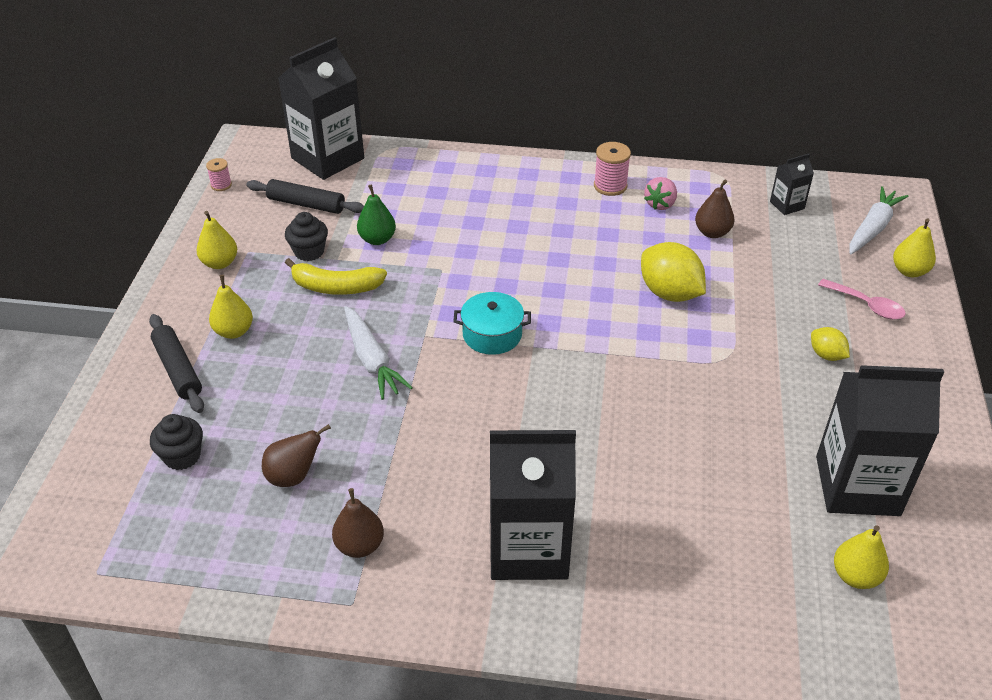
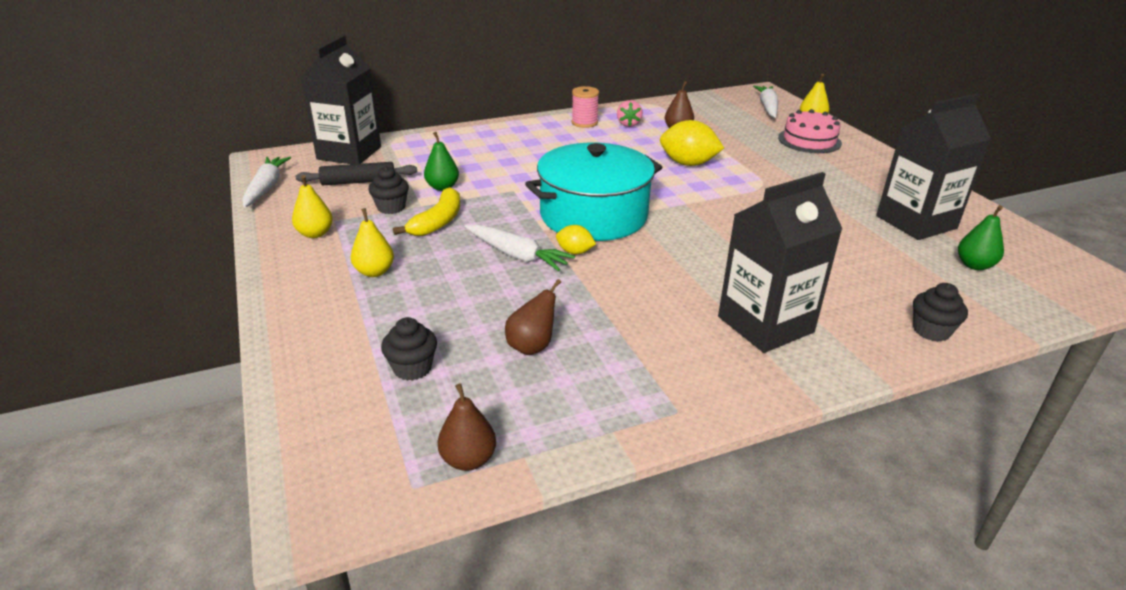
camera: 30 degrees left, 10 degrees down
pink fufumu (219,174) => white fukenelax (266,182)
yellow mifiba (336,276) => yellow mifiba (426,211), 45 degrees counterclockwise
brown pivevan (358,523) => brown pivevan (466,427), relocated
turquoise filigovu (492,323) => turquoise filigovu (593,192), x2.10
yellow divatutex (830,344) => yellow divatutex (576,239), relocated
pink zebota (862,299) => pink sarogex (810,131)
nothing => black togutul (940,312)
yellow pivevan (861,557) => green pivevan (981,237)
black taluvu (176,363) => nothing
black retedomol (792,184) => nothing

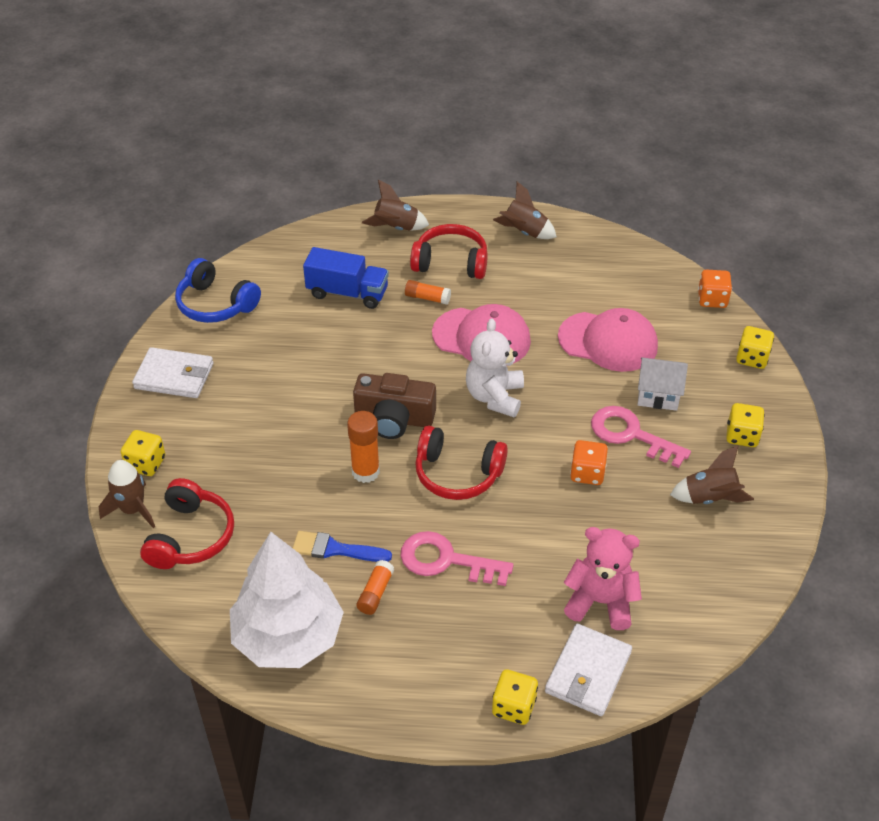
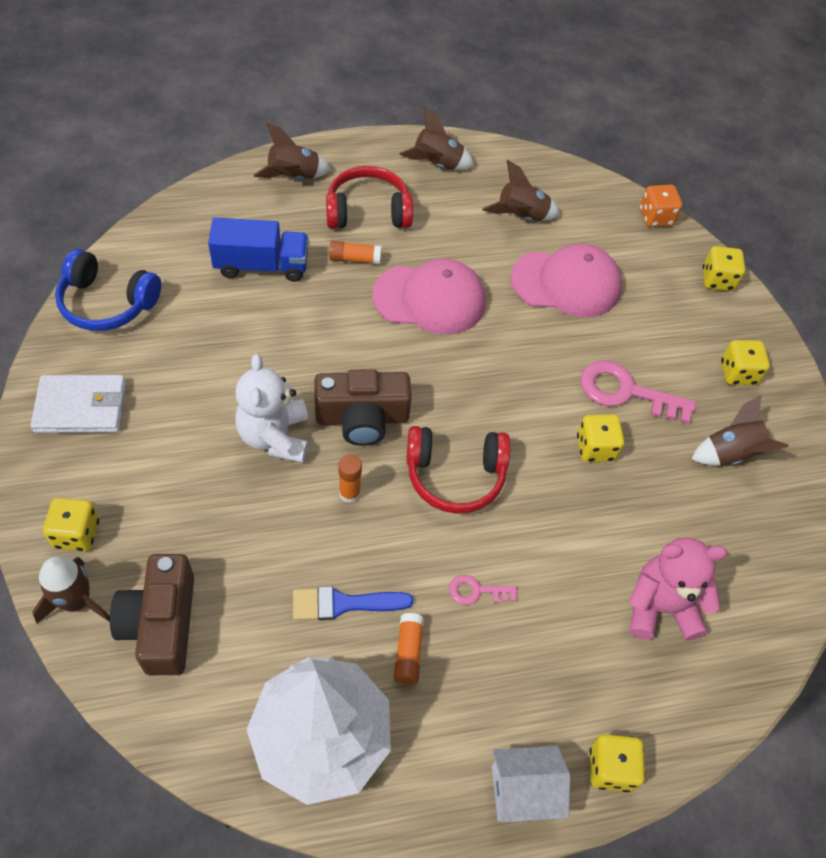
camera: 20 degrees left, 10 degrees up
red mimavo (187,523) => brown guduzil (152,614)
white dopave (495,367) => white dopave (271,408), relocated
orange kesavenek (363,447) => orange kesavenek (350,479), x0.65
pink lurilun (456,558) => pink lurilun (483,590), x0.51
nothing => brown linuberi (521,190)
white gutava (663,384) => white gutava (531,784), relocated
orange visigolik (589,462) => yellow visigolik (600,438)
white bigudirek (588,670) => nothing

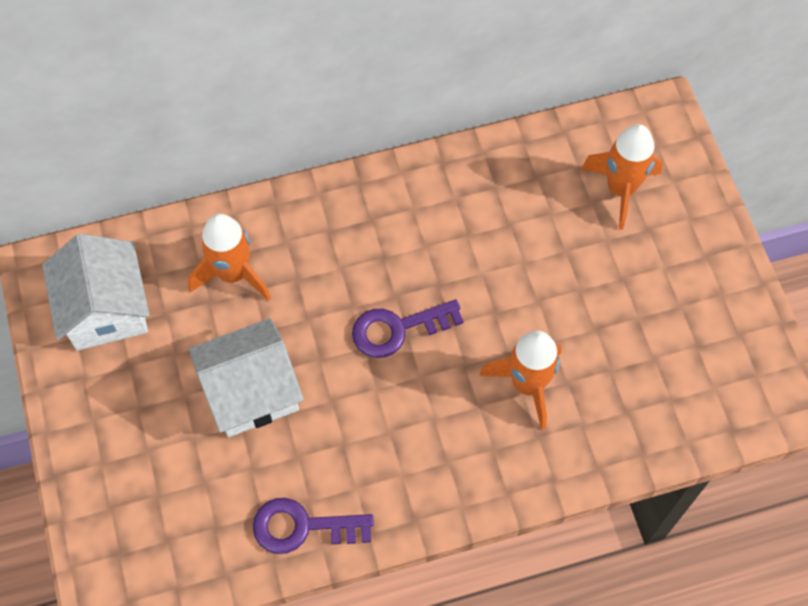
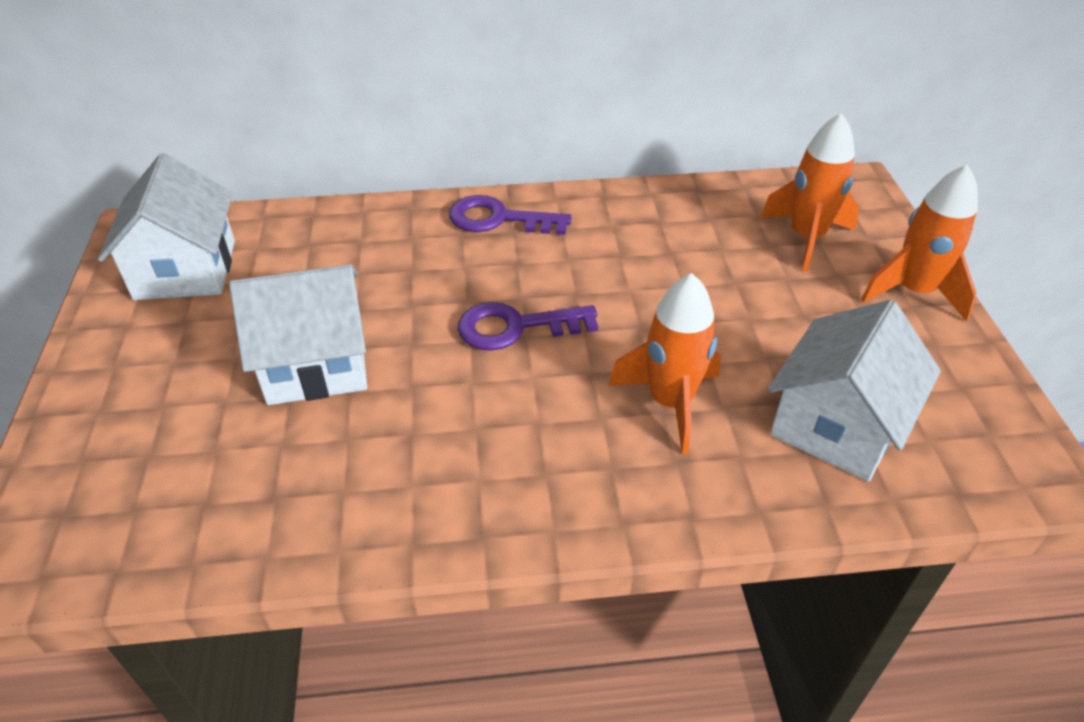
camera: 10 degrees right, 20 degrees down
purple lurilun (313,526) => purple lurilun (510,215), relocated
nothing => white gutava (854,390)
orange linuberi (229,257) => orange linuberi (919,243), relocated

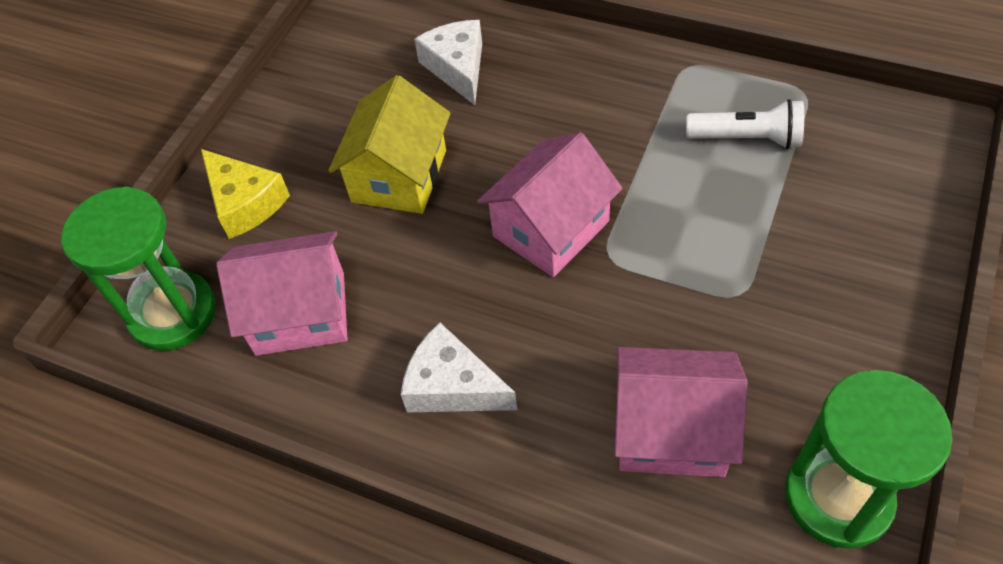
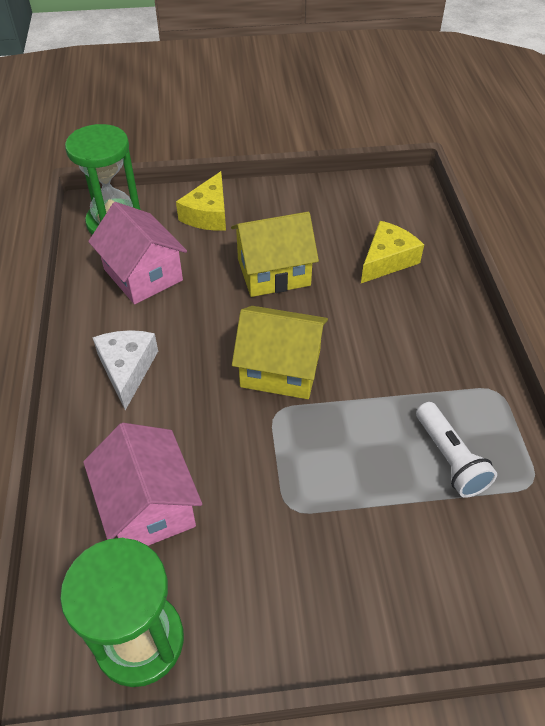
camera: 55 degrees right, 5 degrees down
pink gutava (550,204) => yellow gutava (280,352)
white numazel (448,62) => yellow numazel (392,252)

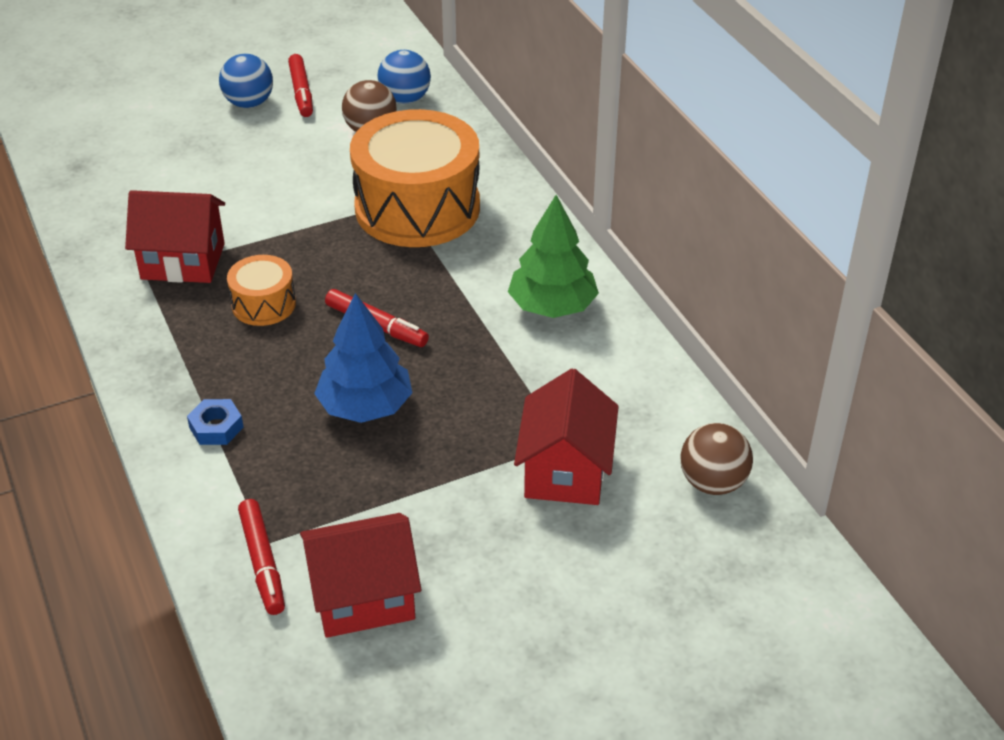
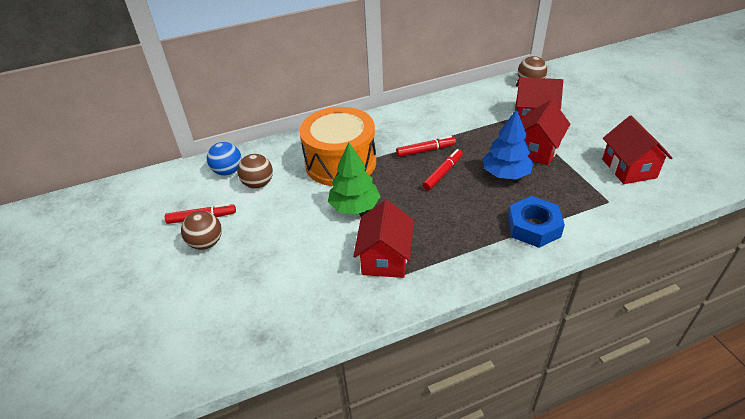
camera: 85 degrees left, 0 degrees up
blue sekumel (246,81) => brown sekumel (201,230)
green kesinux (553,256) => green kesinux (354,178), relocated
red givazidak (261,557) => red givazidak (426,146), relocated
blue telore (215,422) => blue telore (536,222), x1.82
nothing => red gutava (546,132)
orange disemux (261,290) => nothing

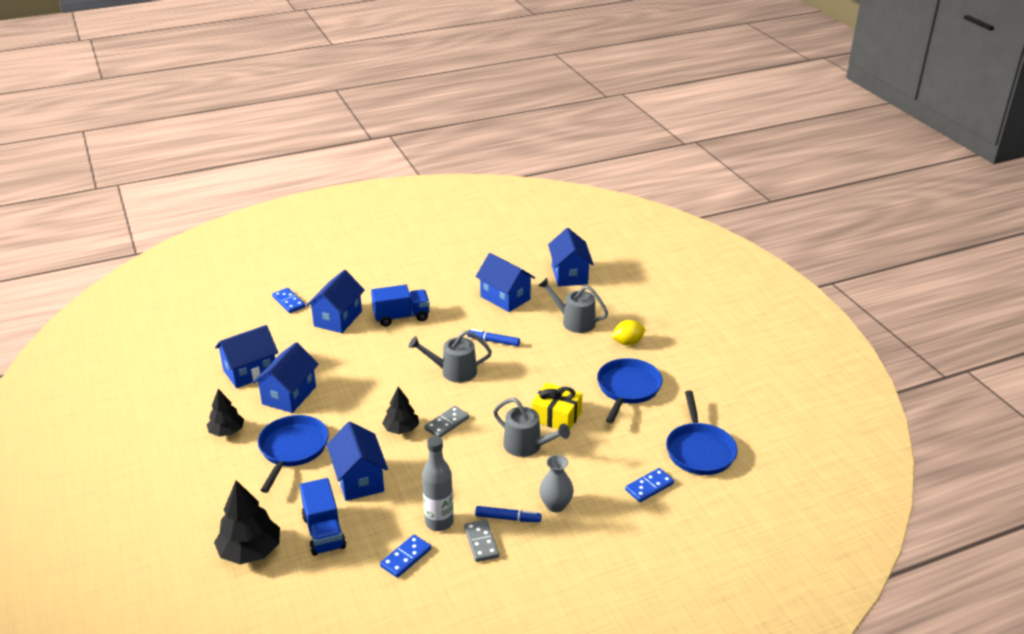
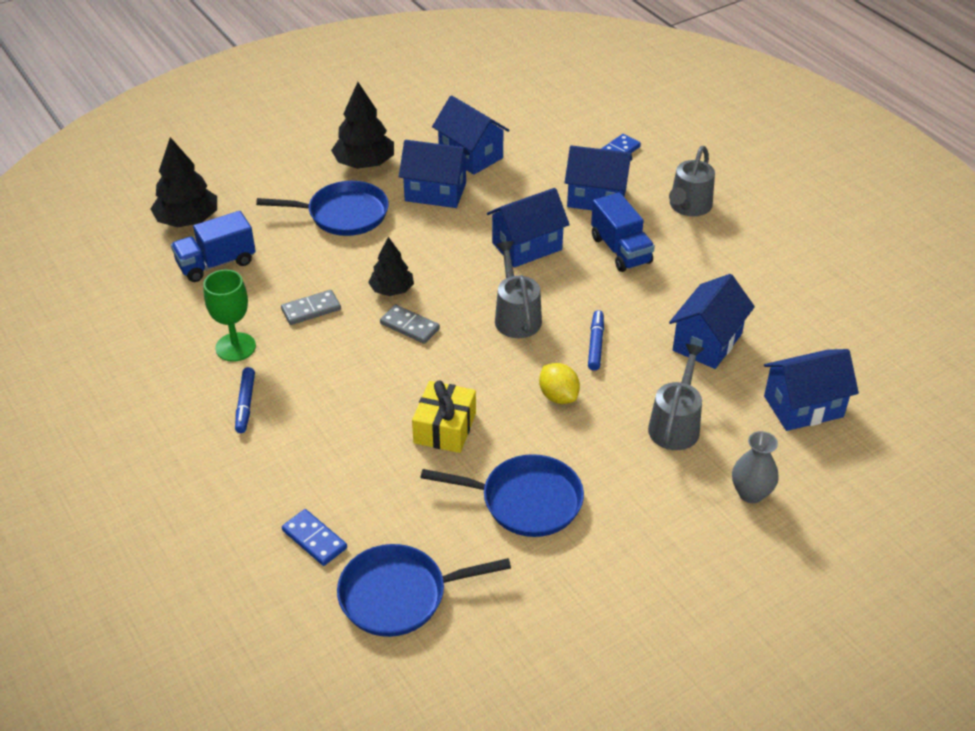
camera: 80 degrees right, 10 degrees up
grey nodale (438,483) => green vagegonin (229,316)
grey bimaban (481,540) => grey bimaban (311,307), relocated
black kesinux (225,413) => black kesinux (362,125), x1.55
blue gutava (357,461) => blue gutava (528,228), relocated
yellow divatutex (628,332) => yellow divatutex (559,383), relocated
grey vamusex (531,427) => grey vamusex (692,181), relocated
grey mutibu (556,483) => grey mutibu (755,467), relocated
blue bimaban (405,556) => nothing

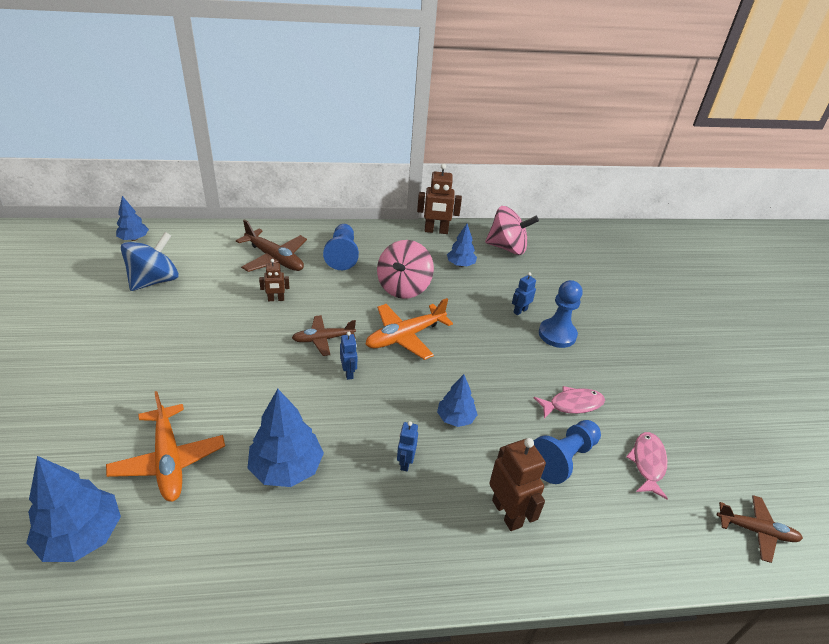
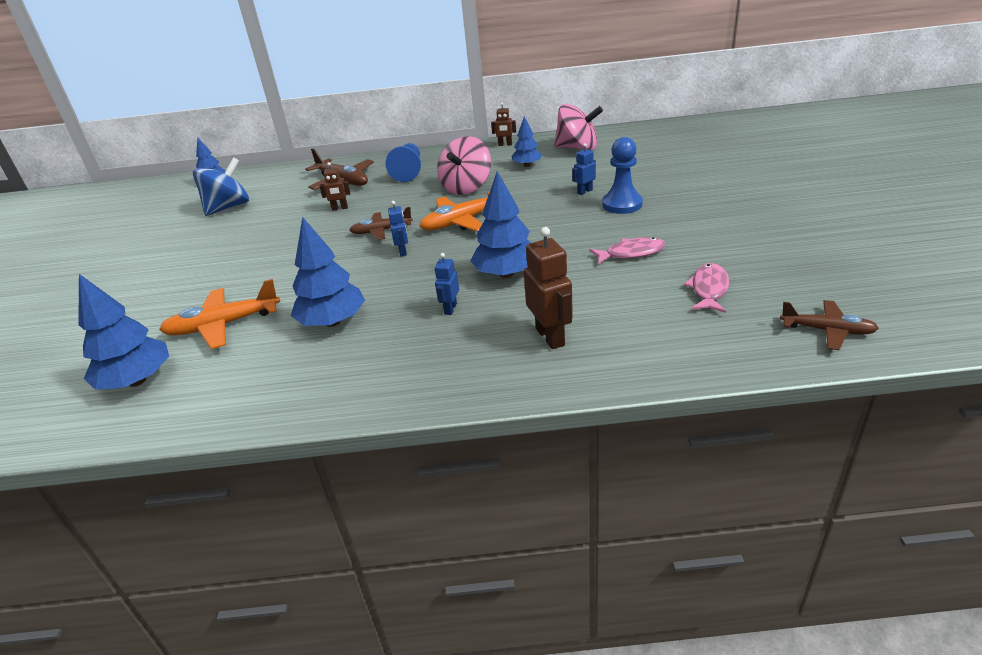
camera: 10 degrees right, 5 degrees down
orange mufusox (165,446) => orange mufusox (219,314), 90 degrees clockwise
blue kesinux (457,400) => blue kesinux (500,224), x1.66
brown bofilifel (439,199) => brown bofilifel (503,124), x0.57
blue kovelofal (567,452) => nothing

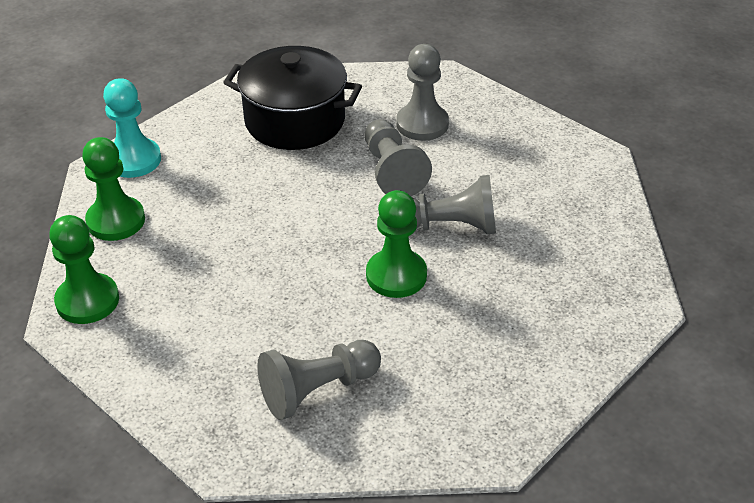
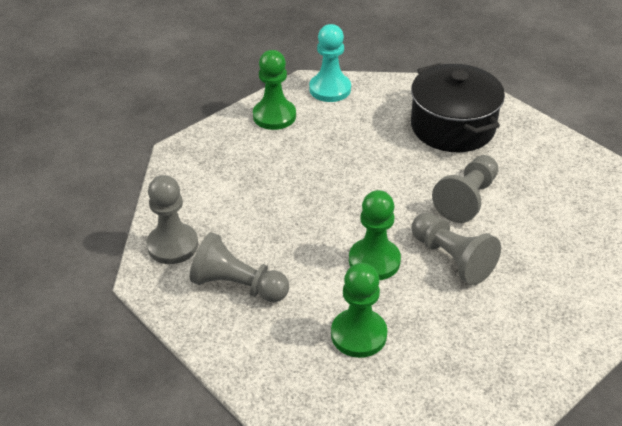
camera: 50 degrees right, 0 degrees up
grey kovelofal (422,92) => grey kovelofal (172,219), relocated
green kovelofal (84,269) => green kovelofal (359,310), relocated

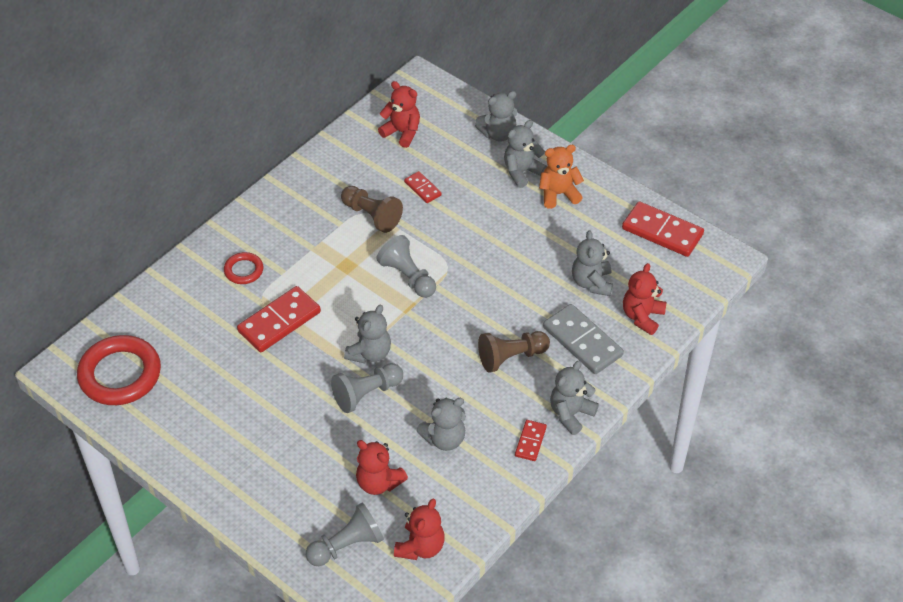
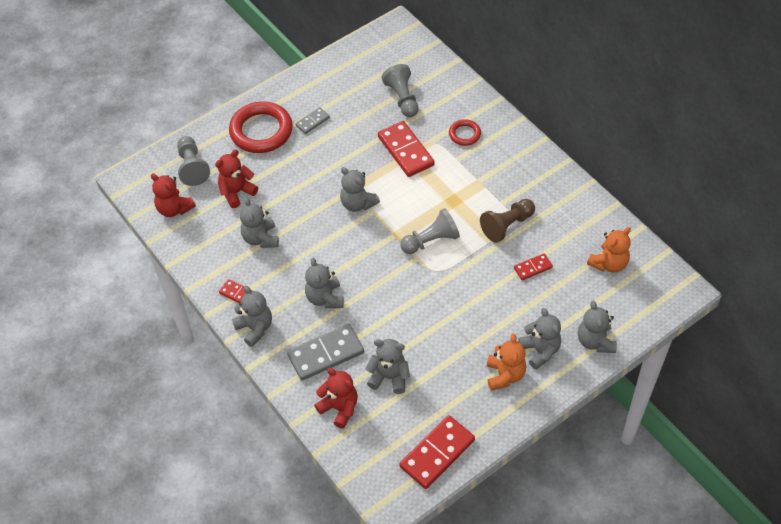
camera: 105 degrees right, 5 degrees up
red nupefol (119,370) => red nupefol (261,127), relocated
nothing => grey bimaban (312,120)
brown kovelofal (514,352) => grey dopave (324,283)
grey kovelofal (367,388) => grey kovelofal (400,90), relocated
red dopave (399,114) => orange dopave (609,250)

